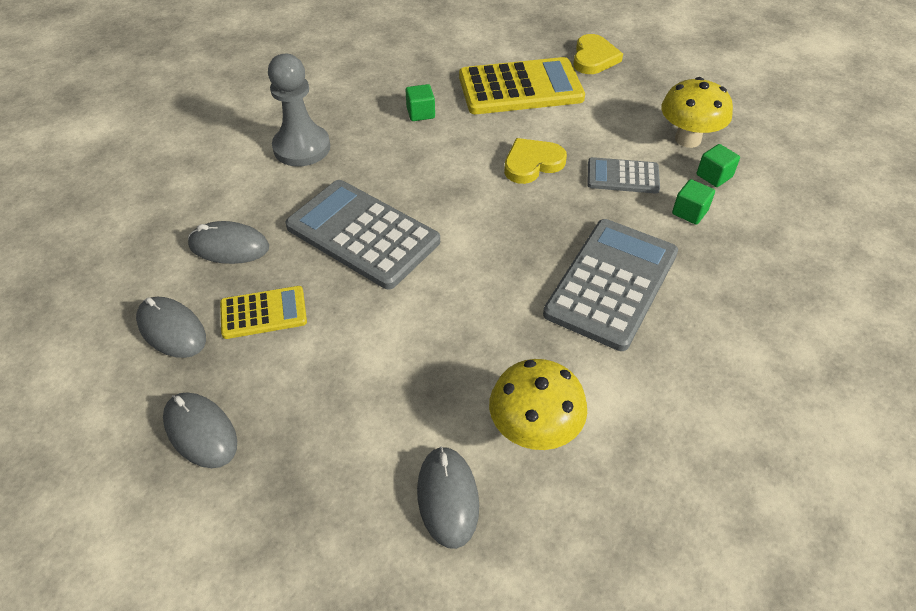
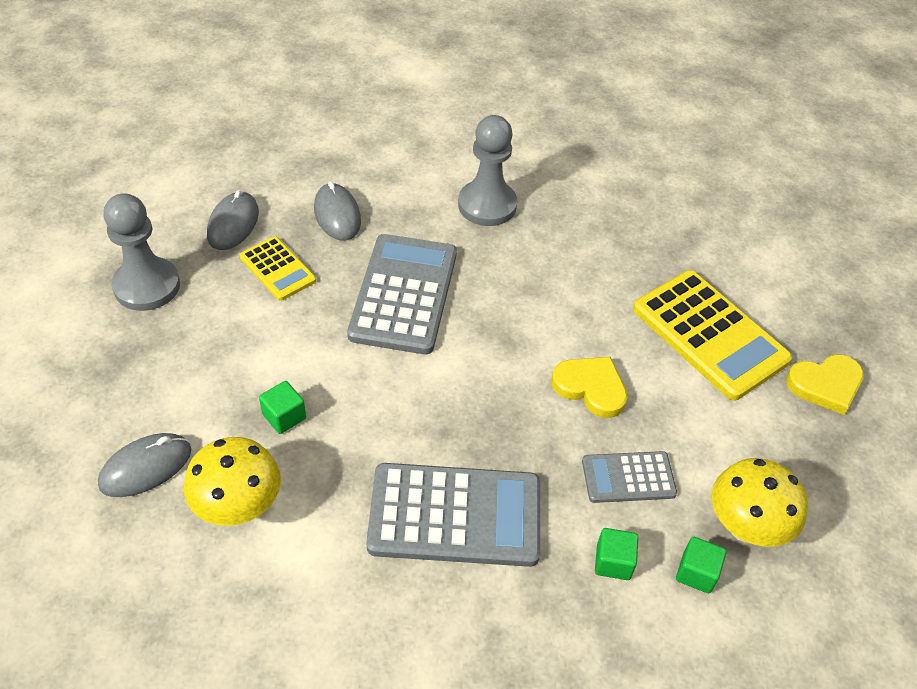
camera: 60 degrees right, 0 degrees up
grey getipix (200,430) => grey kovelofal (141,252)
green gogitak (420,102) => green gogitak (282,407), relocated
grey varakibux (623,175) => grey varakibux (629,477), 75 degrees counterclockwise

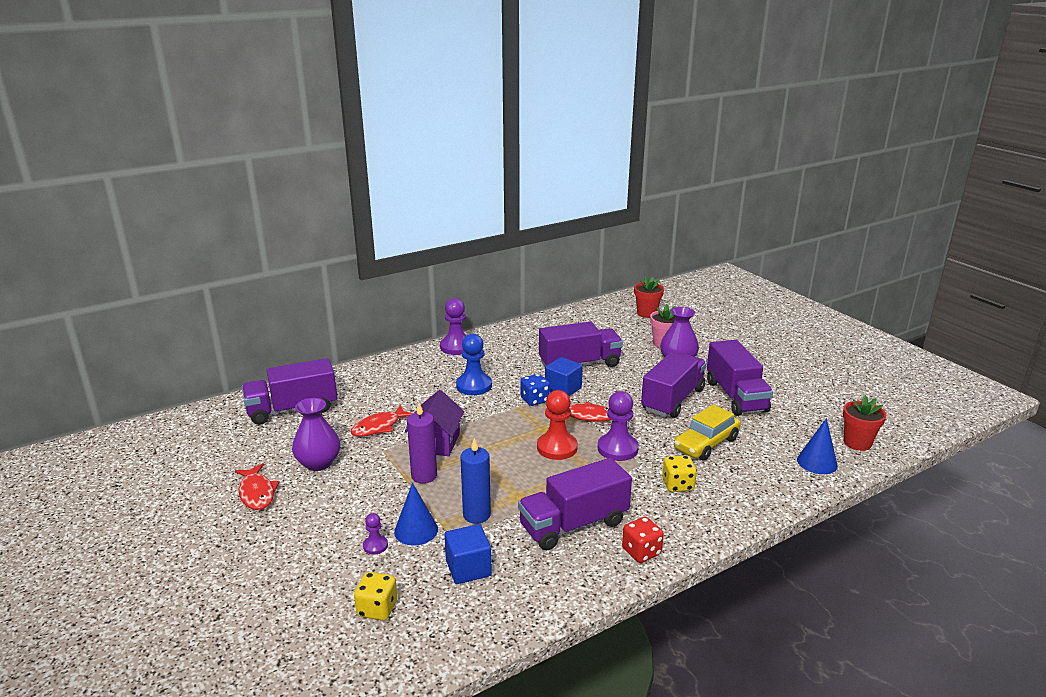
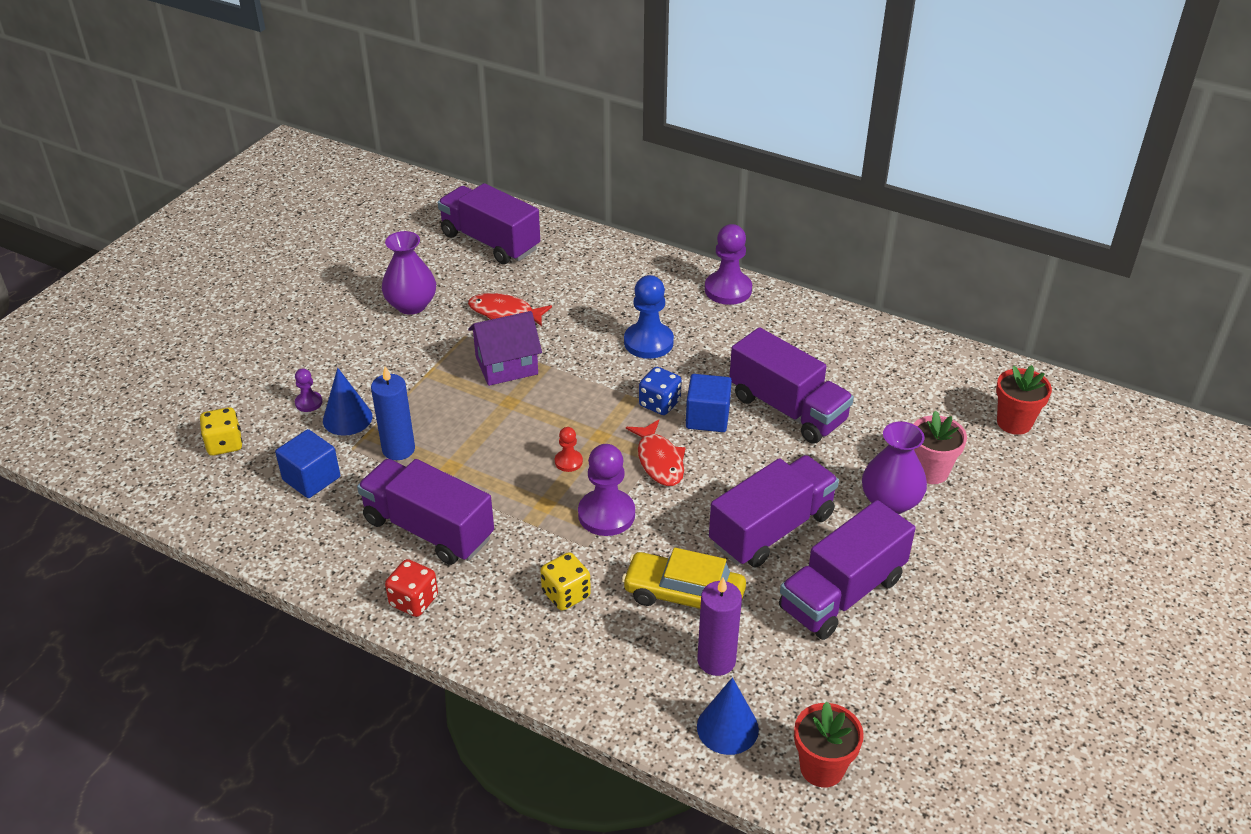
camera: 60 degrees right, 15 degrees up
red kovelofal (557,425) => red kovelofal (569,449), x0.51
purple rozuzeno (422,443) => purple rozuzeno (719,626), relocated
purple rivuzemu (674,385) => purple rivuzemu (774,511), 45 degrees counterclockwise
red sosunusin (257,486) => nothing

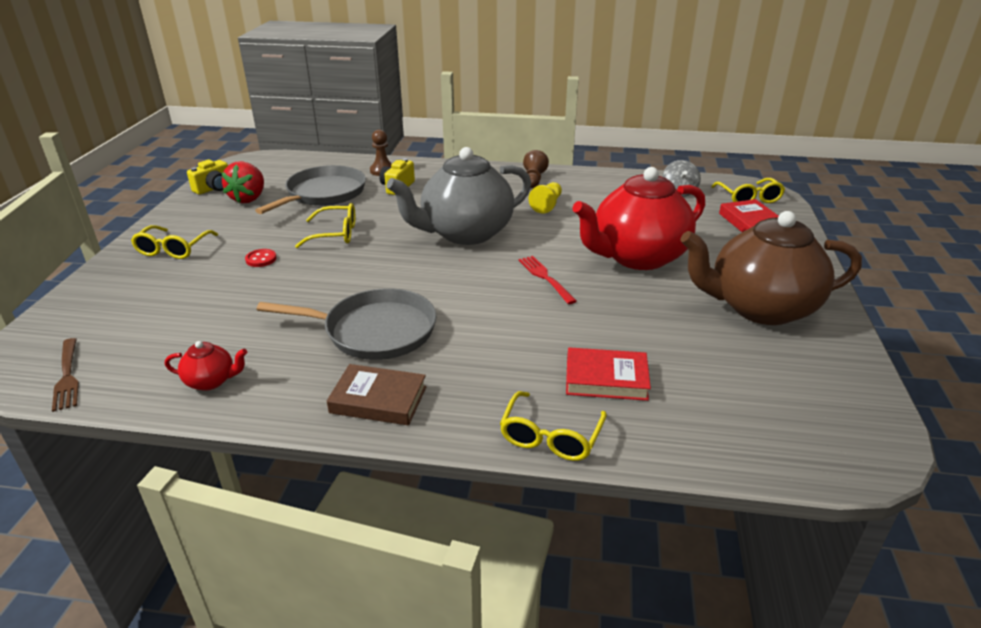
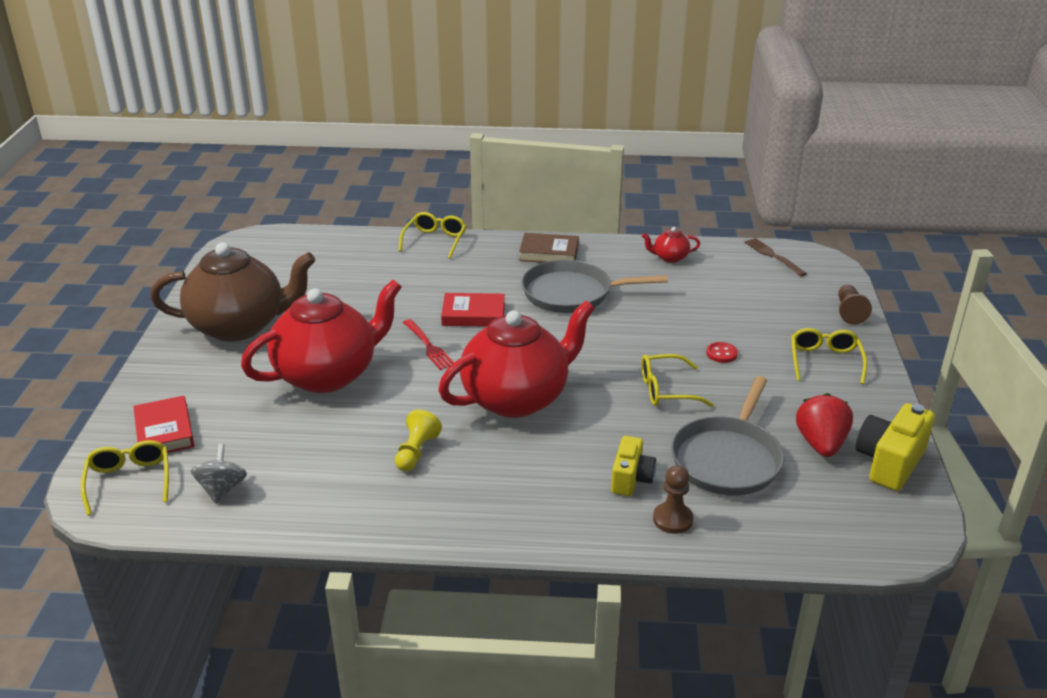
camera: 175 degrees right, 0 degrees up
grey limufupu (458,196) => red limufupu (516,359)
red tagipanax (608,374) => red tagipanax (473,310), relocated
brown kovelofal (536,169) => brown kovelofal (855,304), relocated
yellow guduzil (207,177) => yellow guduzil (895,447), x1.52

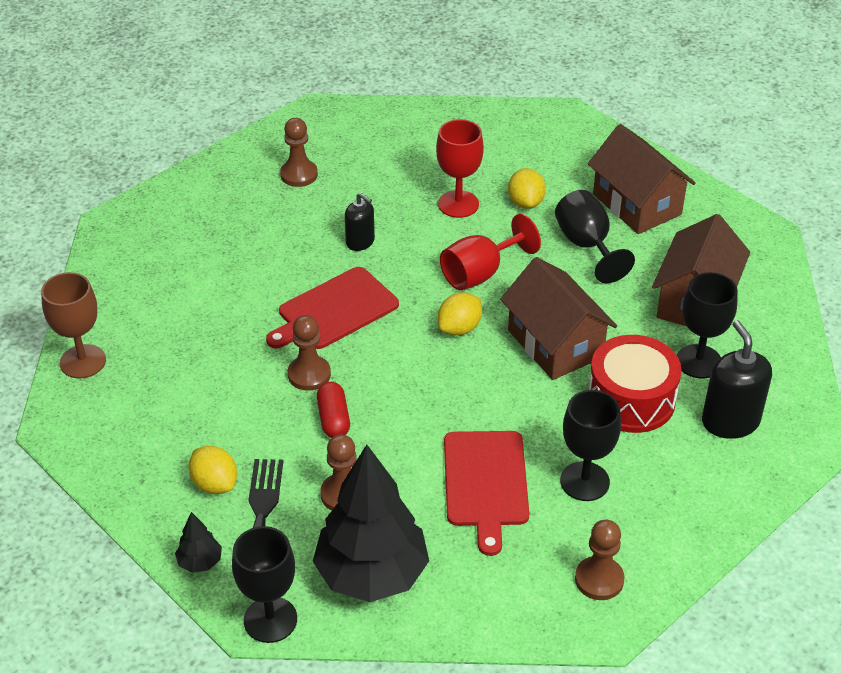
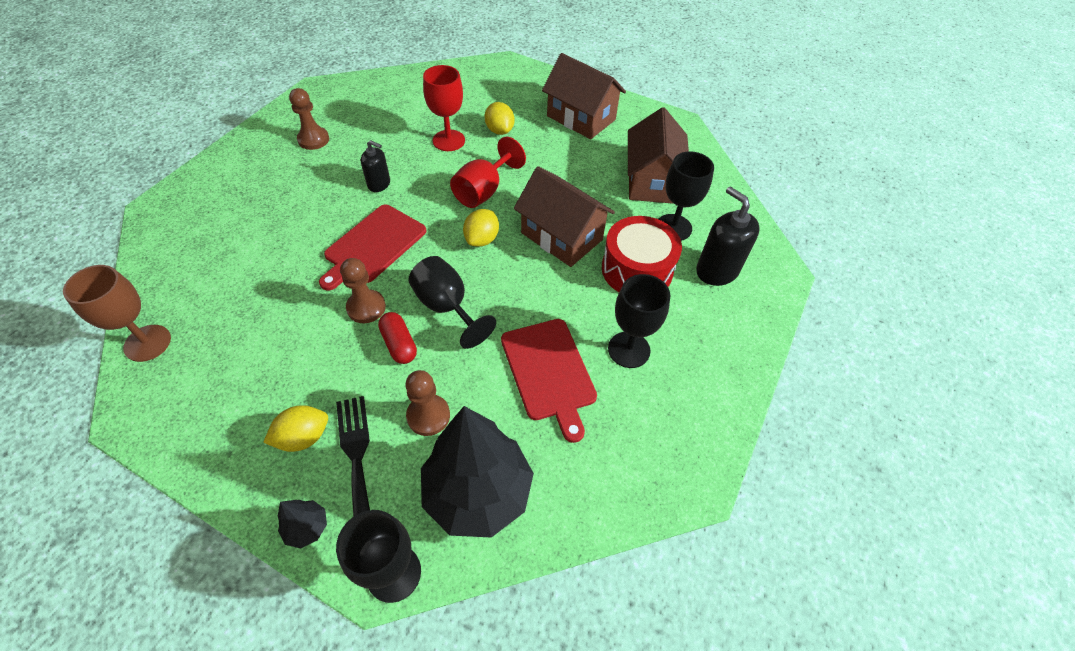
camera: 20 degrees left, 10 degrees up
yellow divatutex (213,470) => yellow divatutex (295,428), 60 degrees counterclockwise
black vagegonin (595,236) => black vagegonin (452,302), relocated
brown kovelofal (600,560) => nothing

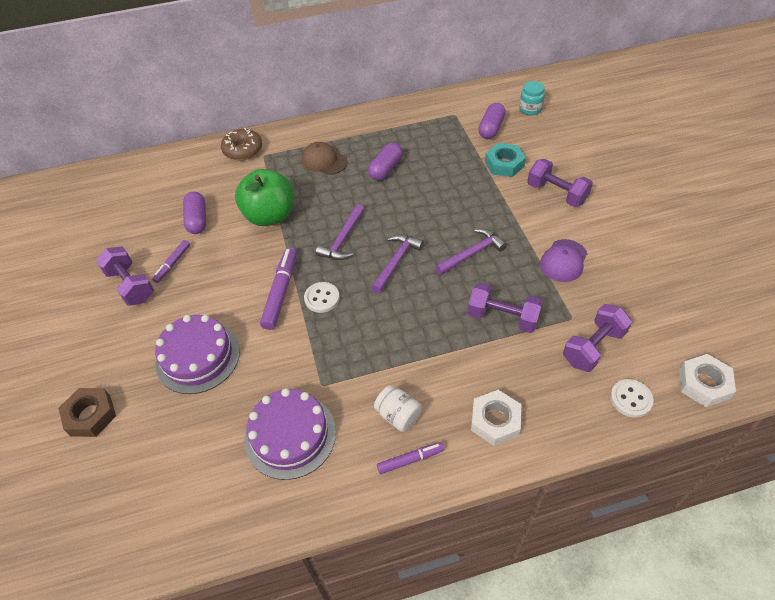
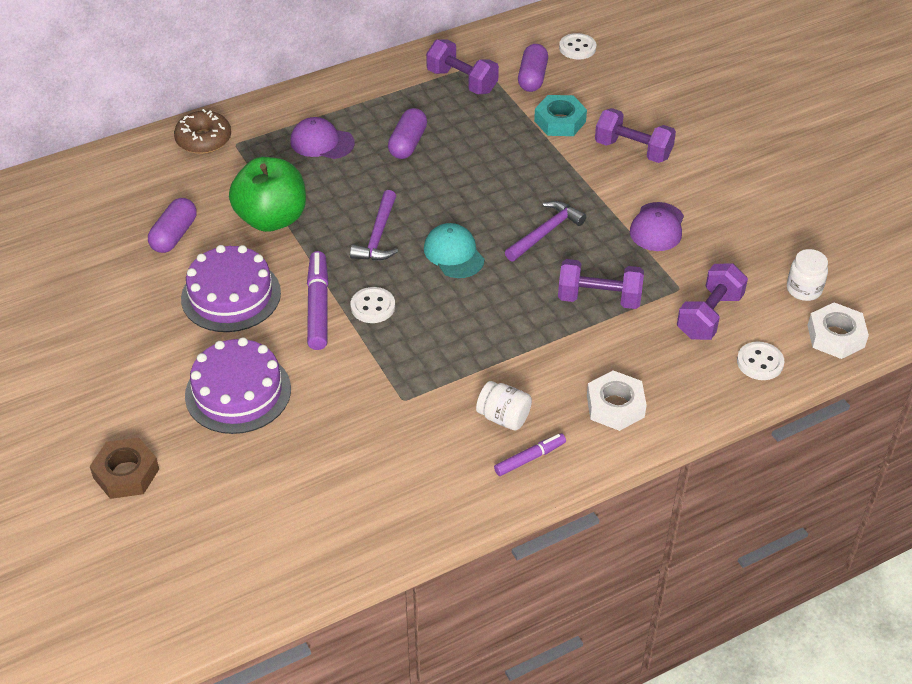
camera: 15 degrees left, 5 degrees down
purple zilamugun (194,213) => purple zilamugun (172,225), 45 degrees clockwise
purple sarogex (290,434) => purple sarogex (231,288), relocated
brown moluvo (325,158) => purple moluvo (322,138)
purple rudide (397,264) => turquoise moluvo (454,250)
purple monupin (125,276) => purple monupin (462,66), relocated
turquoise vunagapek (532,98) => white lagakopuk (578,46)
nothing => white vunagapek (807,275)
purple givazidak (171,261) => nothing

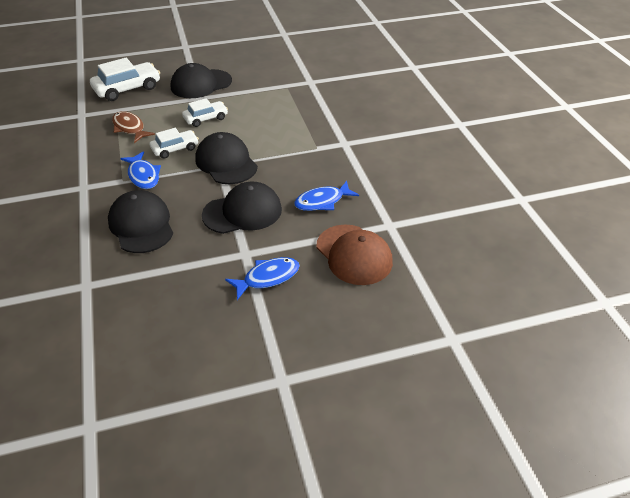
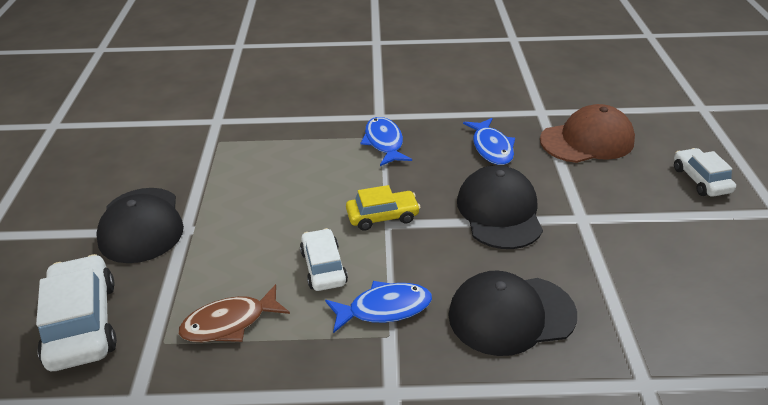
camera: 75 degrees left, 5 degrees down
black moluvo (226,158) => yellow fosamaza (383,208)
blue sosunusin (262,278) => blue sosunusin (386,141), relocated
white fosamaza (205,112) => white fosamaza (705,172), relocated

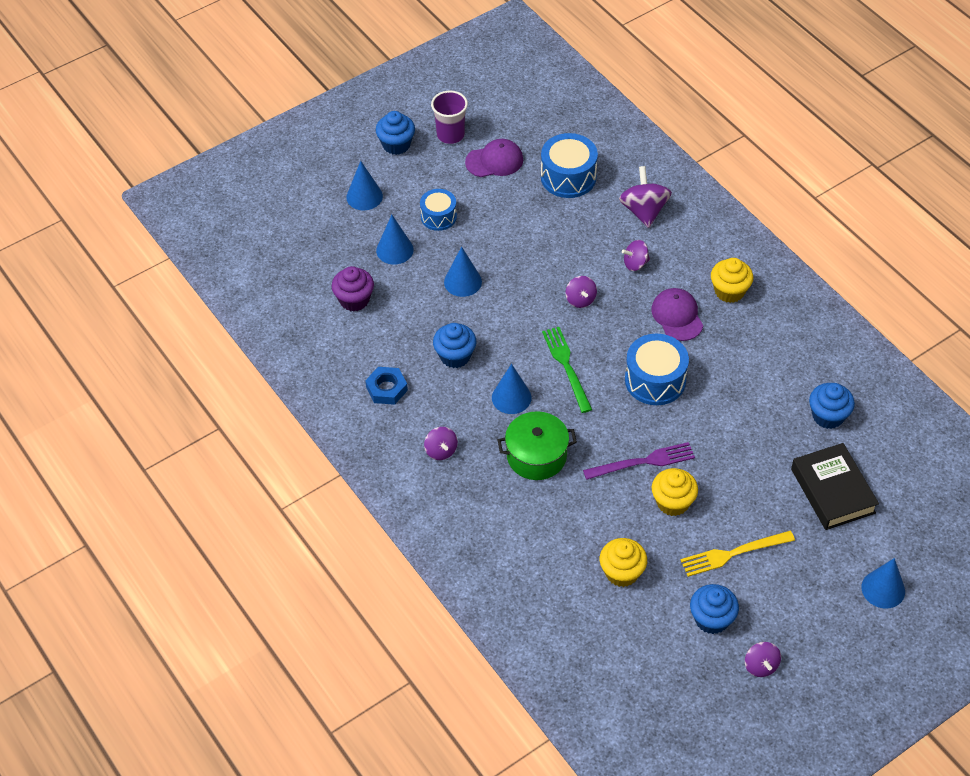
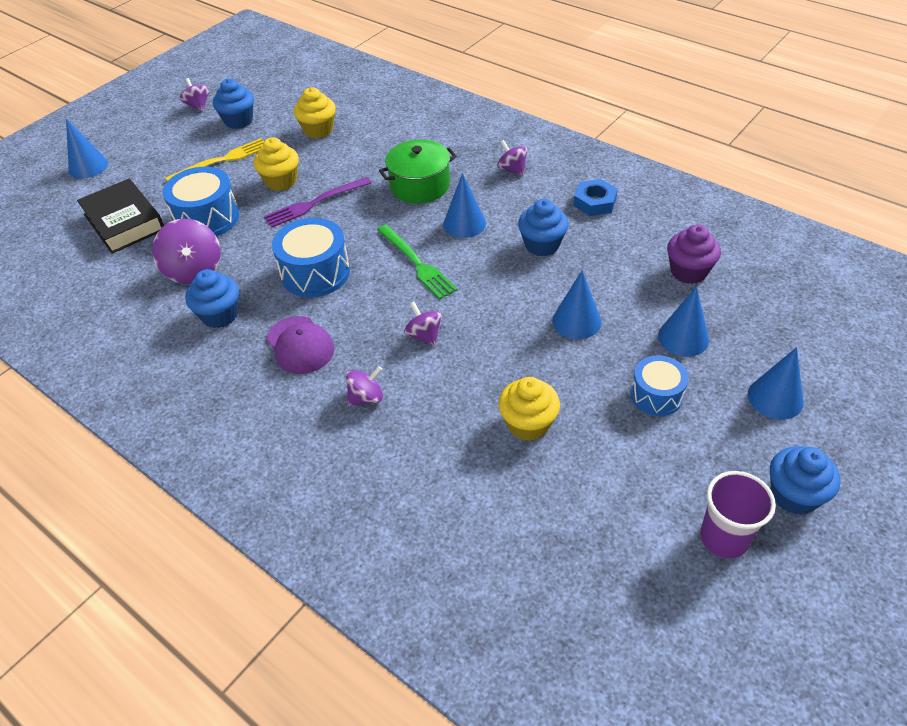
camera: 165 degrees right, 5 degrees down
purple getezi (645,197) => purple getezi (186,251), relocated
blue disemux (569,165) => blue disemux (201,202), relocated
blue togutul (832,406) => blue togutul (212,298), relocated
yellow togutul (732,280) => yellow togutul (529,409), relocated
purple moluvo (494,158) => nothing

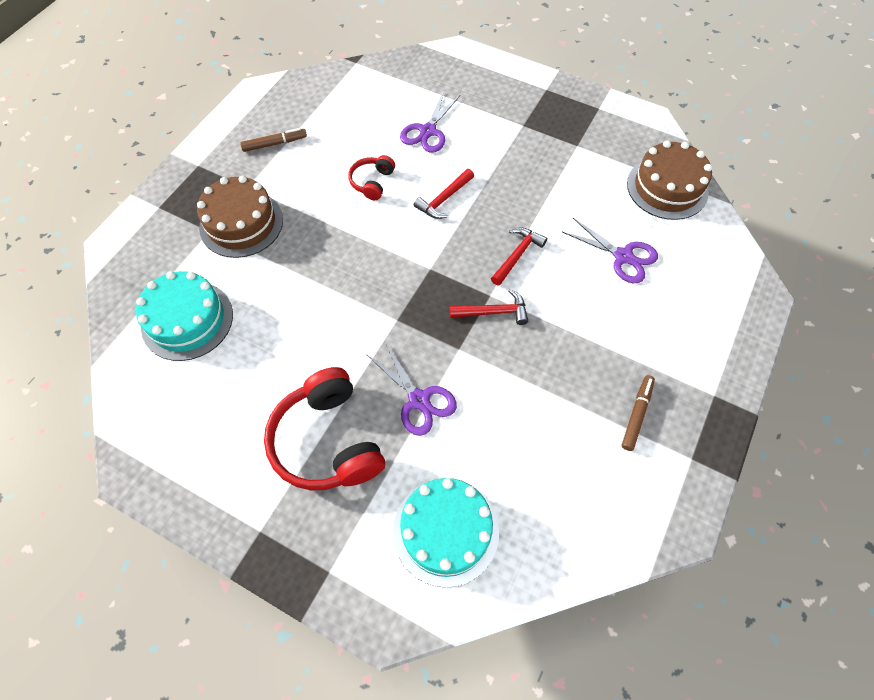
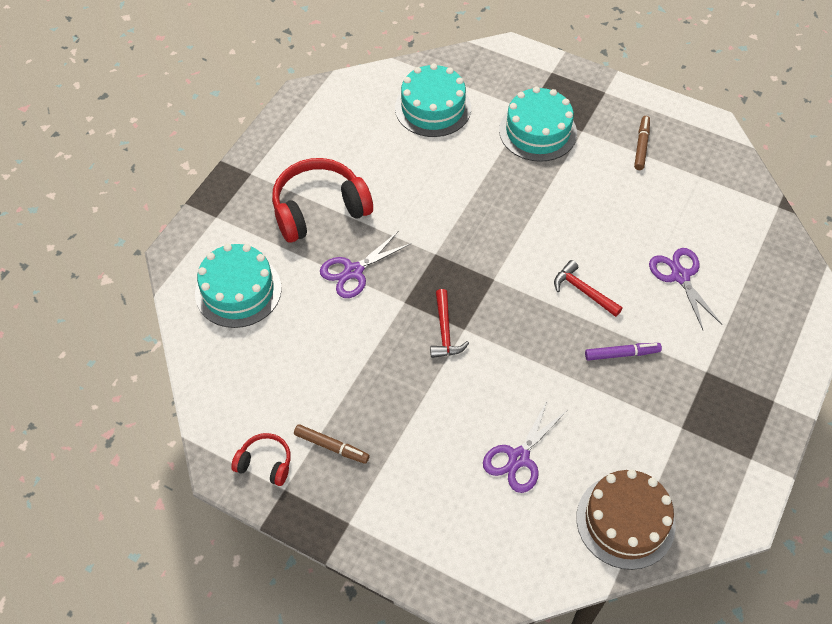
camera: 90 degrees right, 5 degrees down
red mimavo (371,177) => red mimavo (261,459), relocated
brown sarogex (240,217) => turquoise sarogex (538,124)
nothing => purple givazidak (623,352)
brown givazidak (273,140) => brown givazidak (642,143), 150 degrees counterclockwise
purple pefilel (430,122) => purple pefilel (685,289), 45 degrees clockwise
red rudide (519,256) => nothing

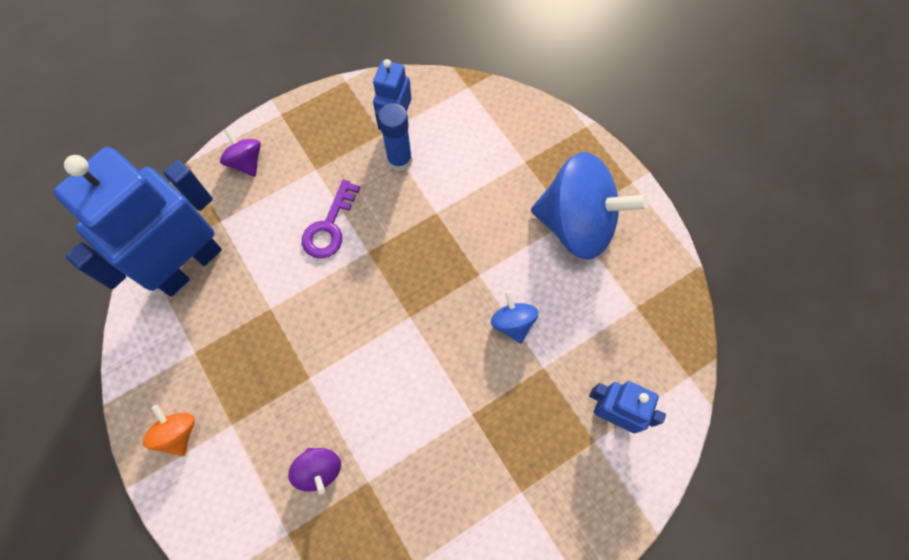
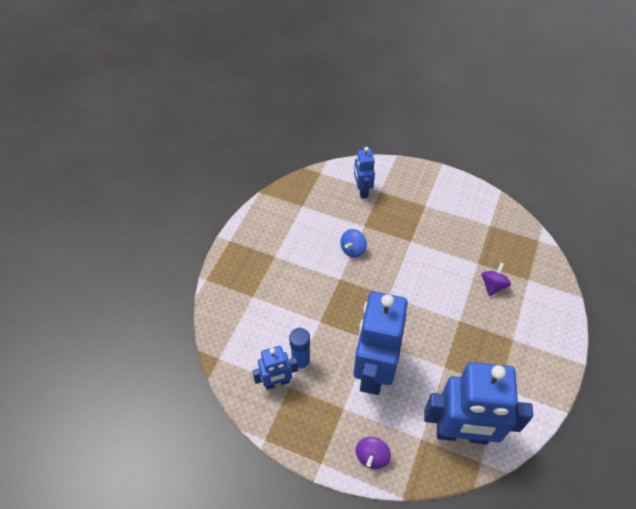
camera: 125 degrees left, 15 degrees down
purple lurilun (331,219) => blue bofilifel (380,343)
orange getezi (169,430) => nothing
blue getezi (590,206) => nothing

